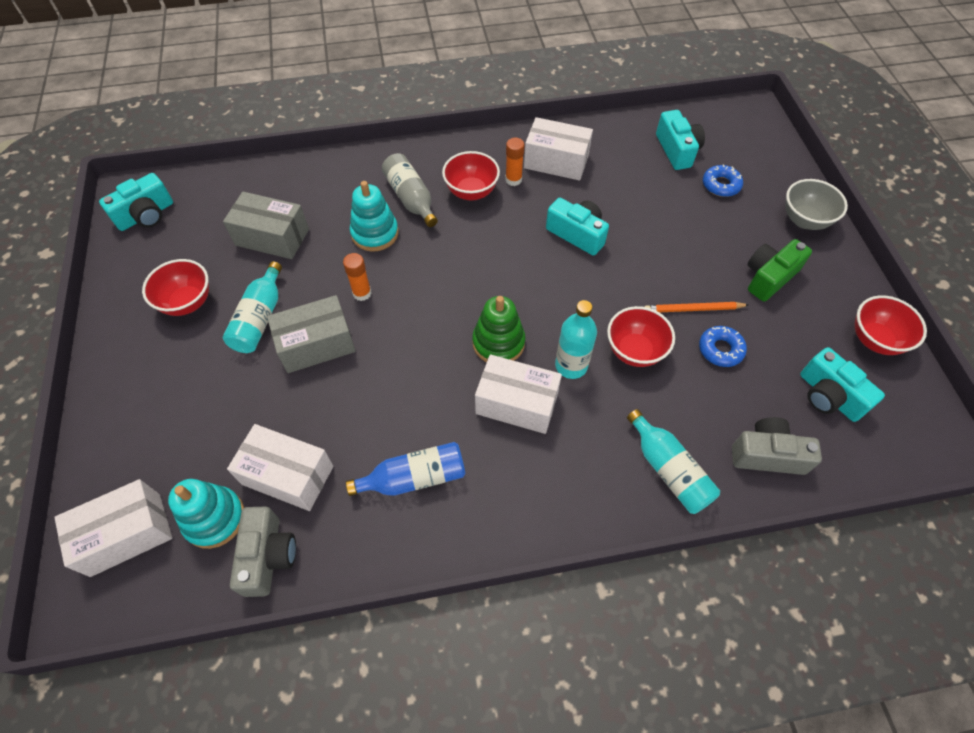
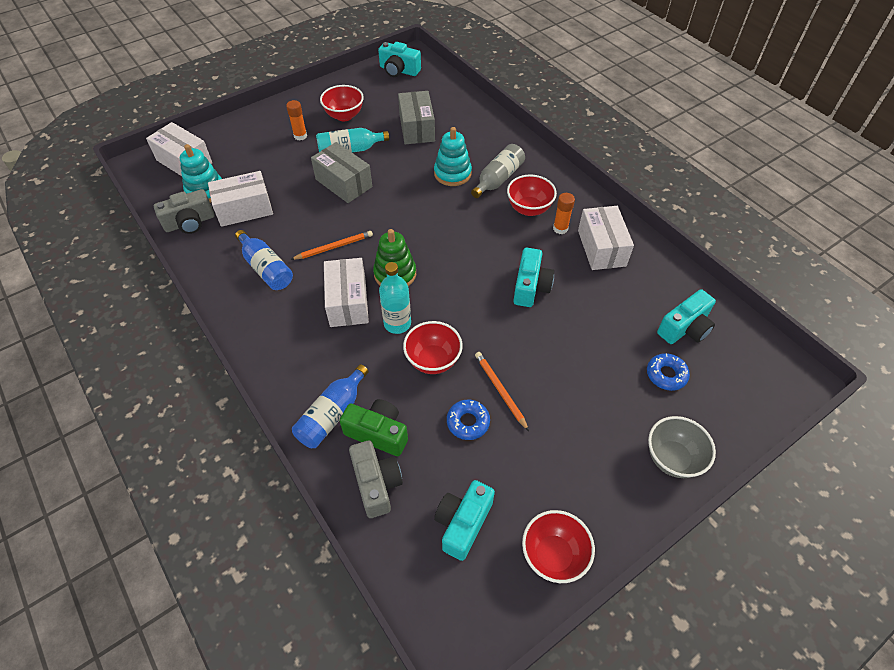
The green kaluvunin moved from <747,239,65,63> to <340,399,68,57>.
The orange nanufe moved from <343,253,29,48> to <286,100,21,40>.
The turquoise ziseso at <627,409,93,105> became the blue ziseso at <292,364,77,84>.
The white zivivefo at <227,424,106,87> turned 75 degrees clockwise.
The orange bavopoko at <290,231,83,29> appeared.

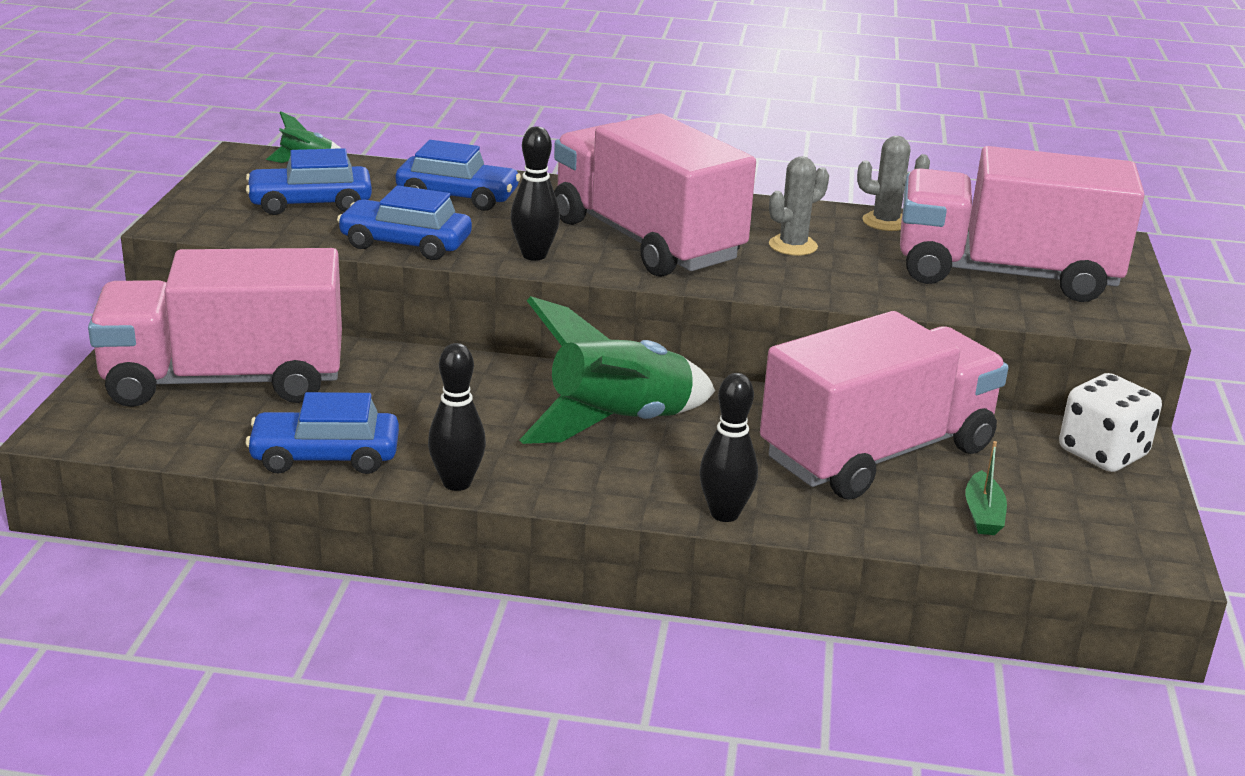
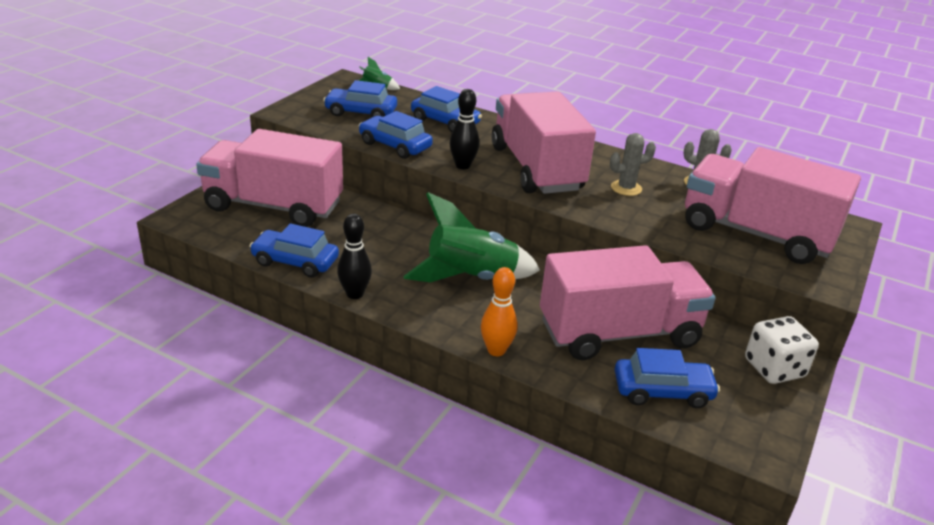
The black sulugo at <699,373,59,149> became the orange sulugo at <481,267,37,89>.
The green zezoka at <965,441,42,94> was replaced by the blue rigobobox at <615,348,105,60>.

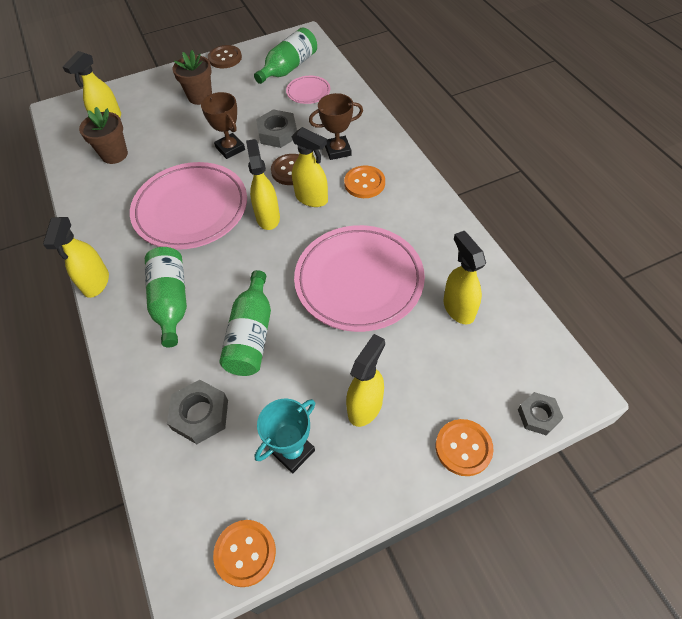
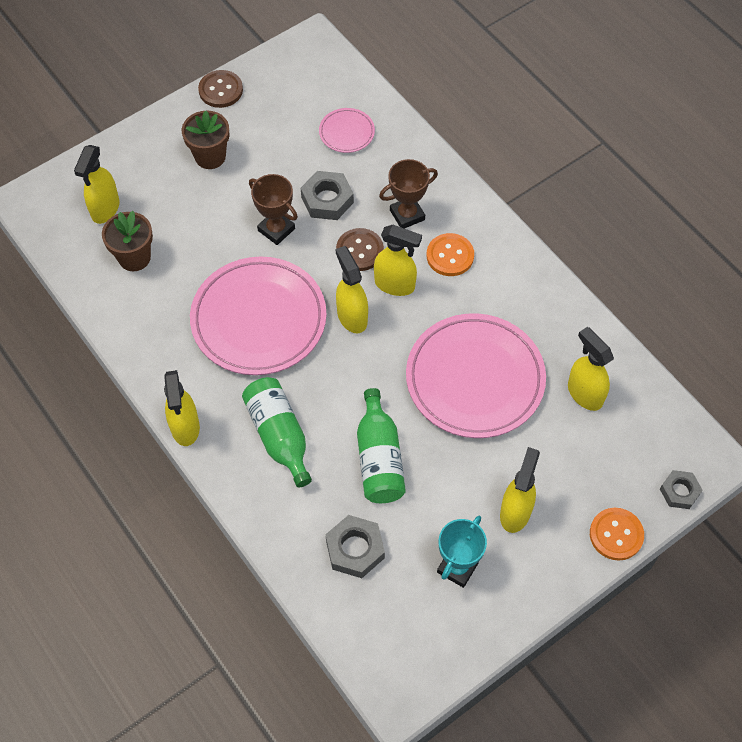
The green ziseso at <254,27,63,57> disappeared.
The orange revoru at <213,520,63,67> disappeared.

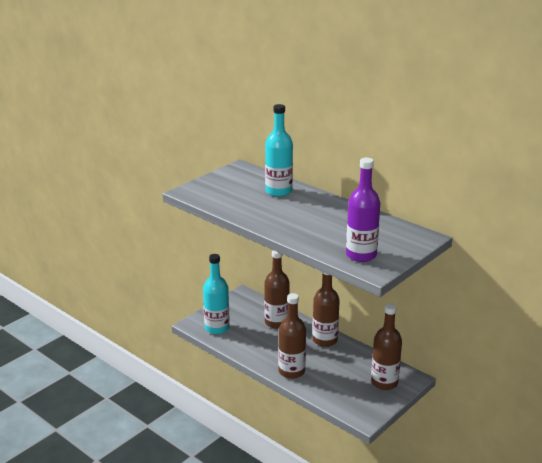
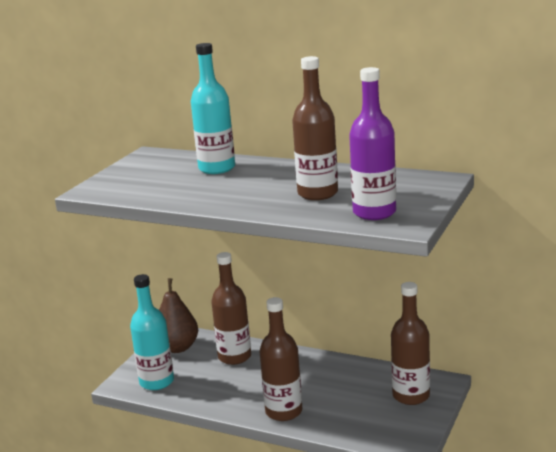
The brown ziseso moved from <312,272,28,75> to <292,56,46,144>.
The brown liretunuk at <159,278,39,75> appeared.

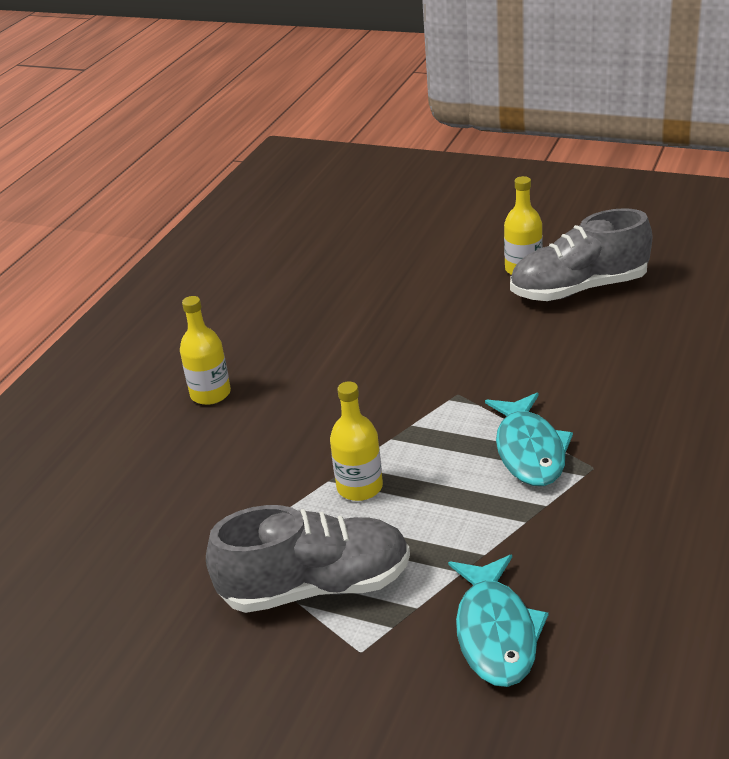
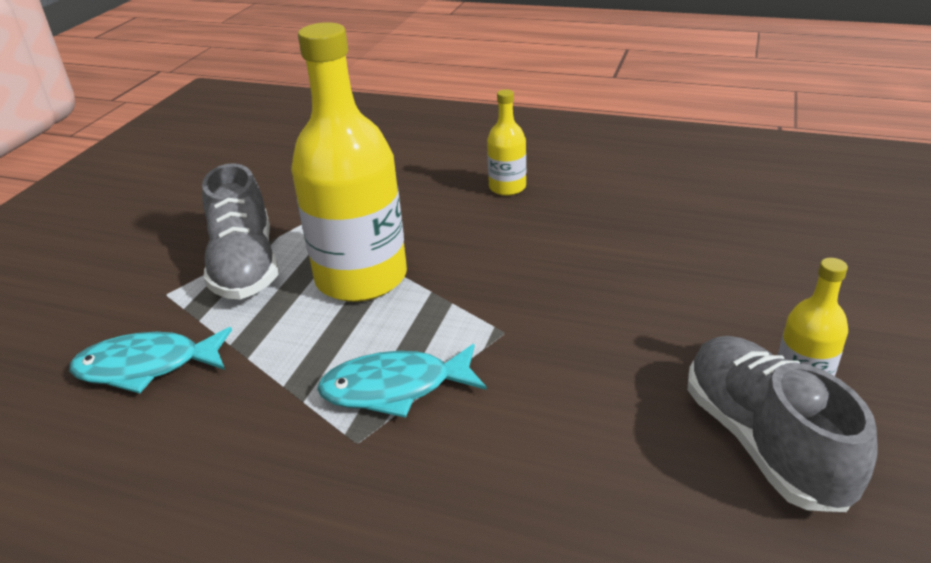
The yellow ziseso at <330,382,53,119> changed to 2.12 times the size.

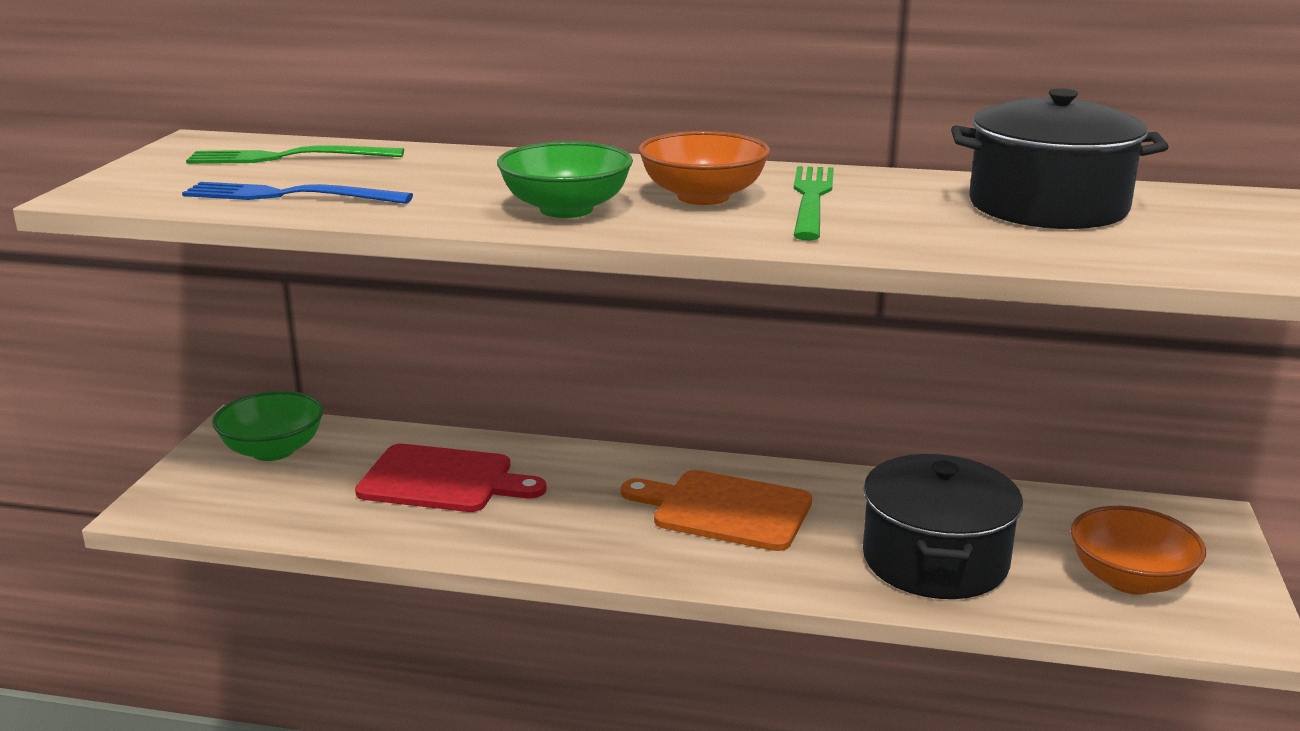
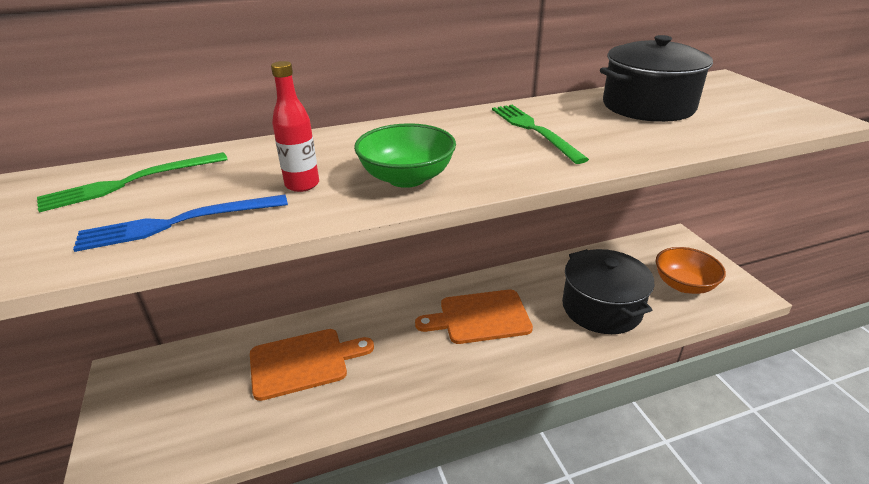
The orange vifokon at <638,131,132,74> disappeared.
The green vifokon at <212,391,112,70> disappeared.
The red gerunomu at <355,444,191,68> became the orange gerunomu at <250,329,124,72>.
The red ziseso at <271,61,48,131> appeared.

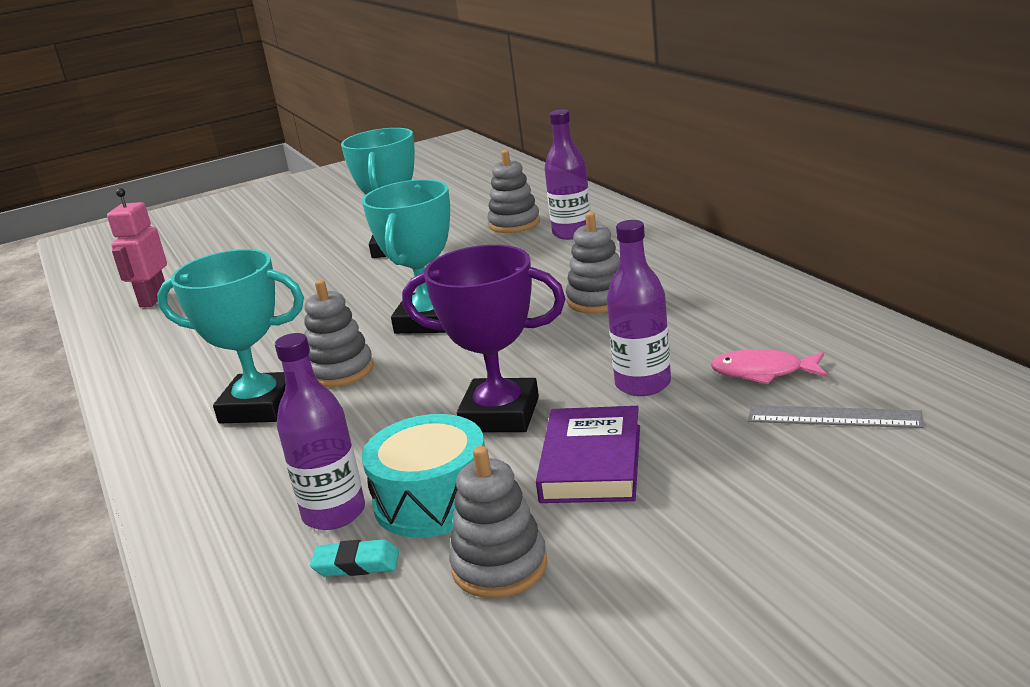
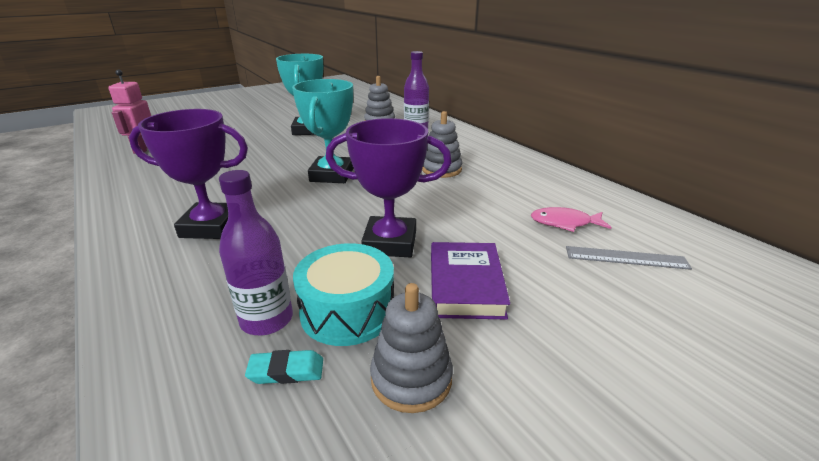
The purple ziseso at <607,220,64,176> disappeared.
The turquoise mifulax at <157,249,147,174> became the purple mifulax at <129,109,119,130>.
The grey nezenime at <304,280,70,107> disappeared.

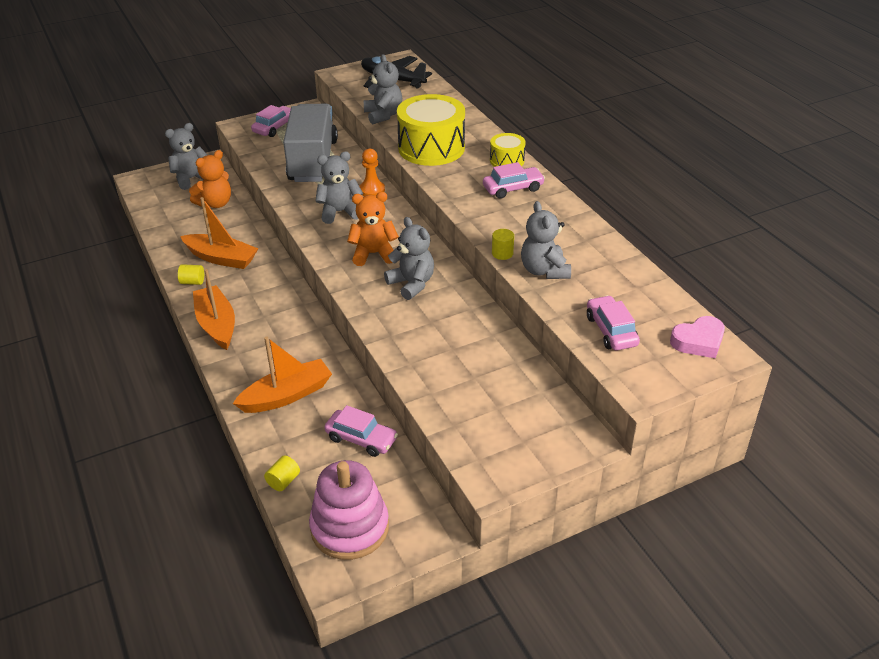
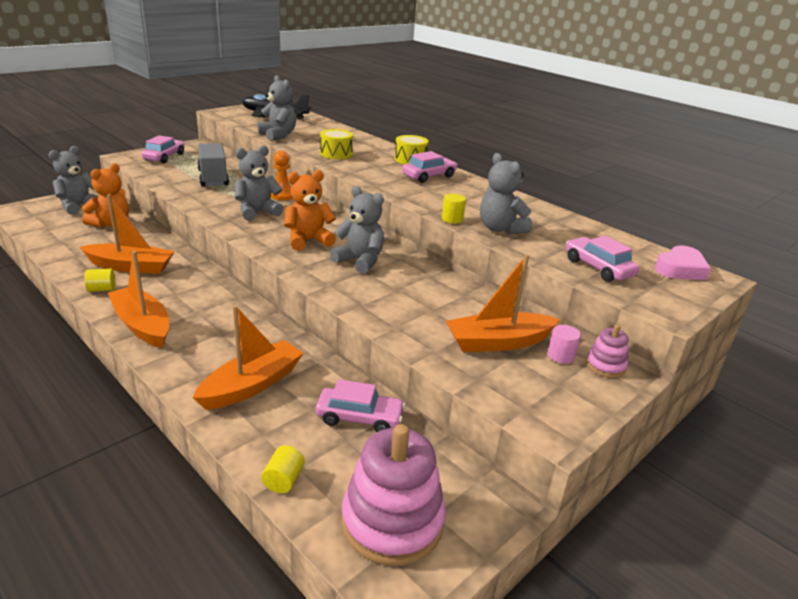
The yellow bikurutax at <397,94,68,72> changed to 0.51 times the size.
The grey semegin at <283,104,55,78> changed to 0.63 times the size.
The orange zezoka at <446,254,115,98> appeared.
The pink nezenime at <586,324,43,54> appeared.
The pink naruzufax at <548,325,33,39> appeared.

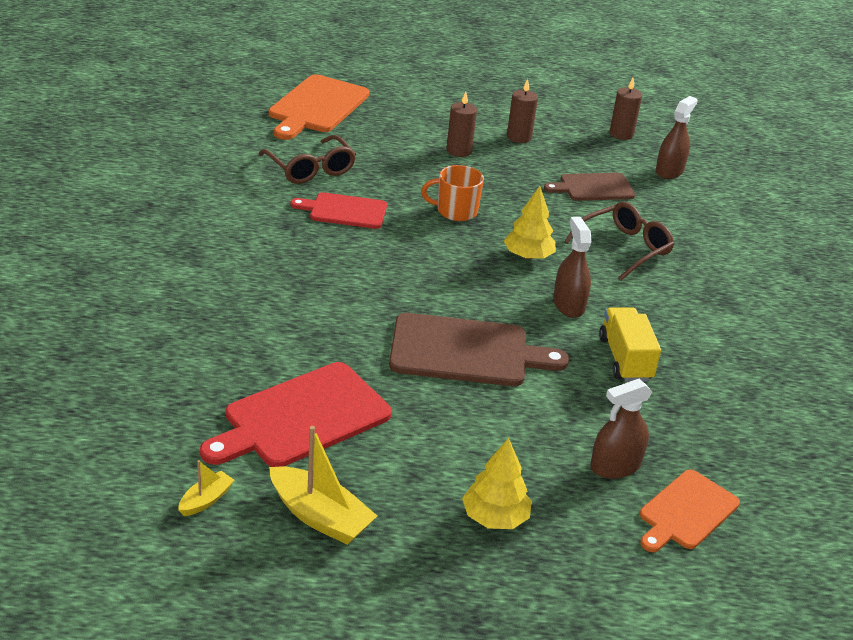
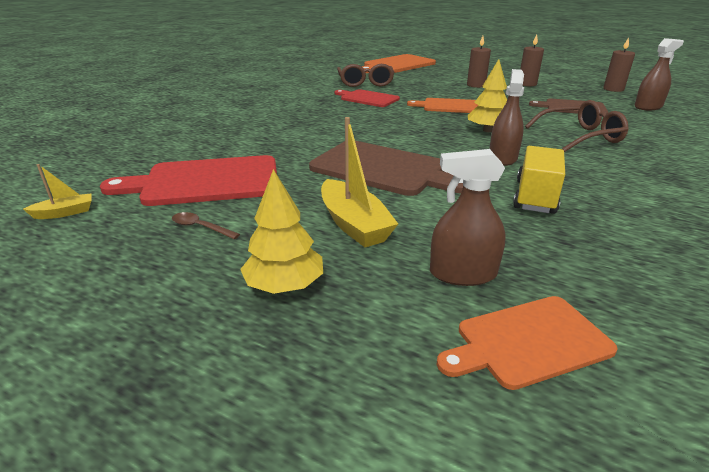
The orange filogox at <421,165,63,56> was replaced by the orange gerunomu at <407,98,71,15>.
The yellow zezoka moved from <269,426,108,119> to <321,117,77,130>.
The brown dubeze at <172,212,68,27> appeared.

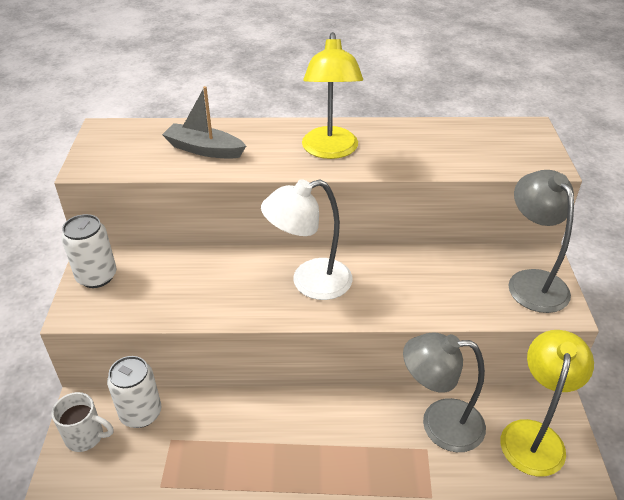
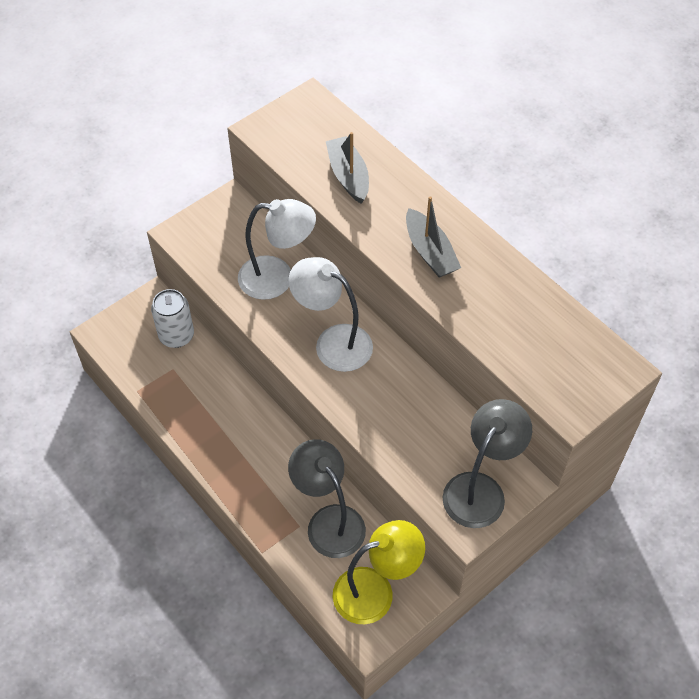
The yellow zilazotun at <302,32,61,127> was replaced by the grey zezoka at <406,196,55,81>.
The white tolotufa at <61,214,56,74> disappeared.
The white filogox at <52,392,61,60> disappeared.
The white zilazotun at <238,199,78,101> appeared.

